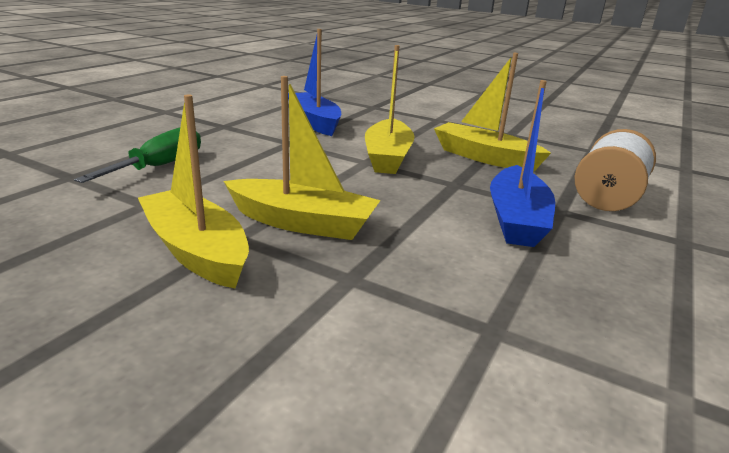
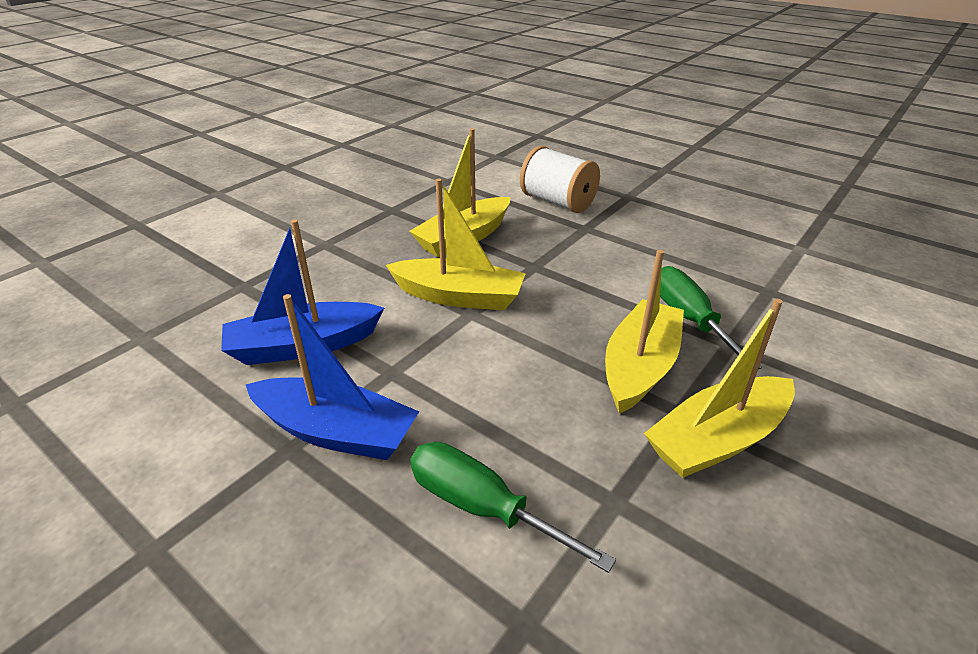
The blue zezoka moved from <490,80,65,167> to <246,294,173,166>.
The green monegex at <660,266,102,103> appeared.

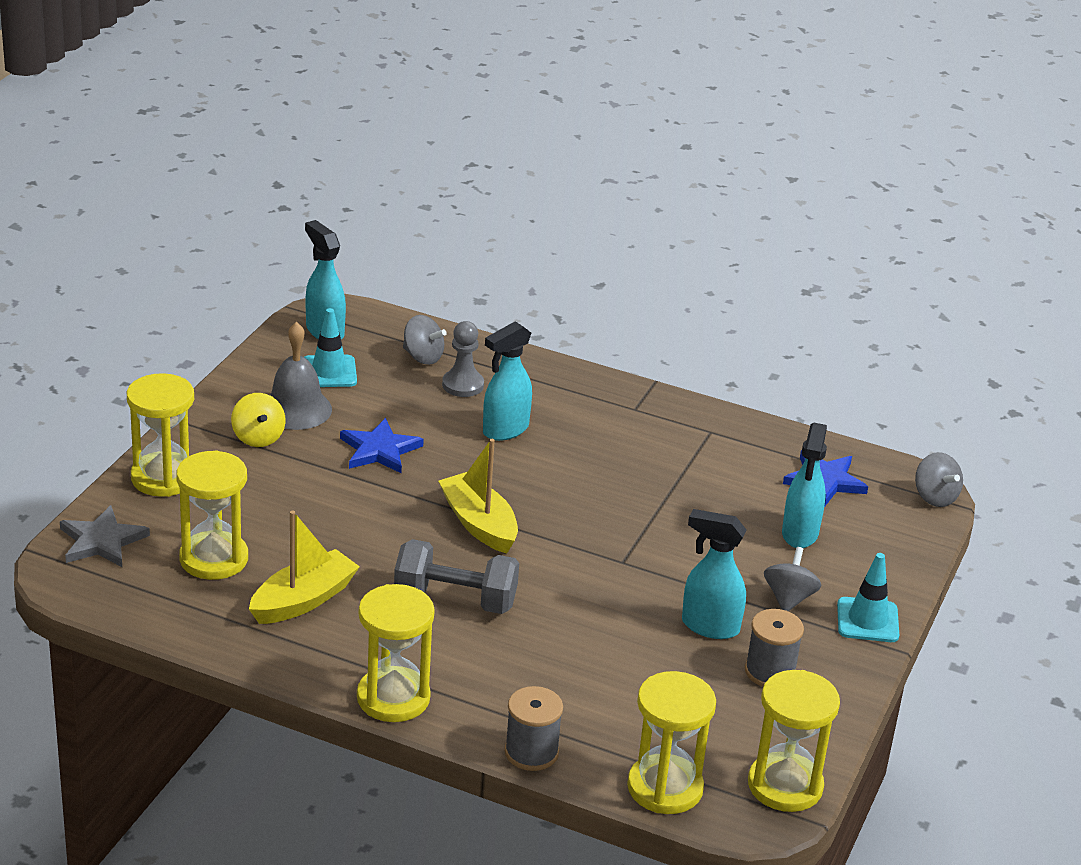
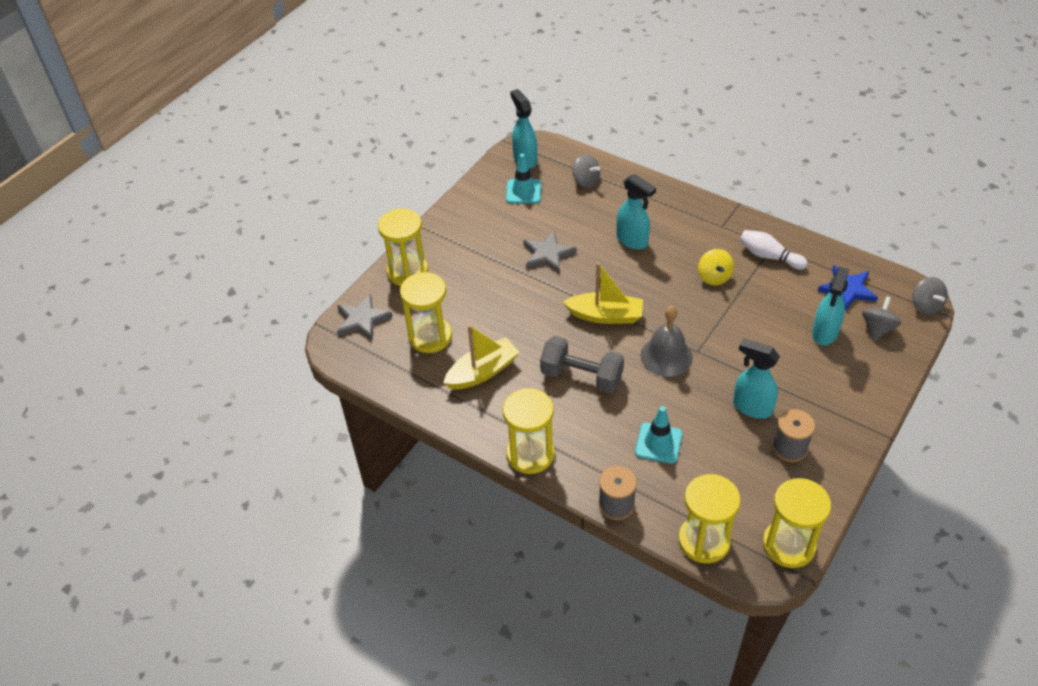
The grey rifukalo at <442,321,42,76> disappeared.
The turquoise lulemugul at <483,321,49,120> turned 105 degrees counterclockwise.
The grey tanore moved from <270,322,62,108> to <640,306,53,71>.
The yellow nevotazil moved from <231,393,55,54> to <698,249,36,36>.
The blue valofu at <340,418,84,55> became the grey valofu at <523,231,54,42>.
The yellow zezoka at <438,439,80,114> turned 120 degrees clockwise.
The grey nevotazil moved from <764,547,58,64> to <862,296,39,44>.
The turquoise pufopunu moved from <837,553,62,89> to <635,406,47,58>.
The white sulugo at <740,230,68,40> appeared.

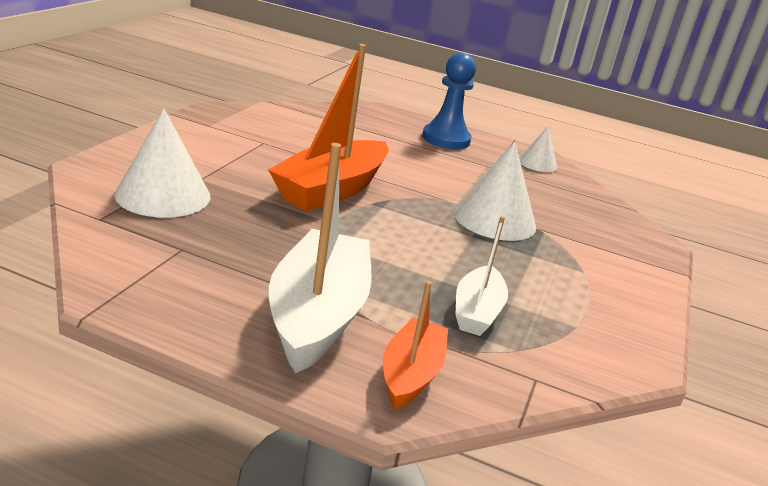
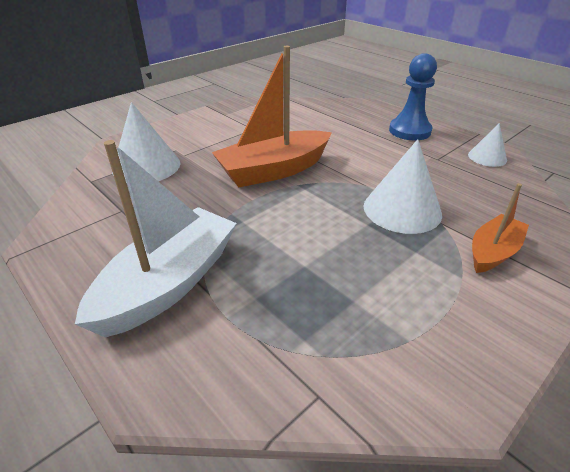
The white zezoka at <456,216,52,120> disappeared.
The orange zezoka moved from <383,281,65,129> to <472,183,57,90>.

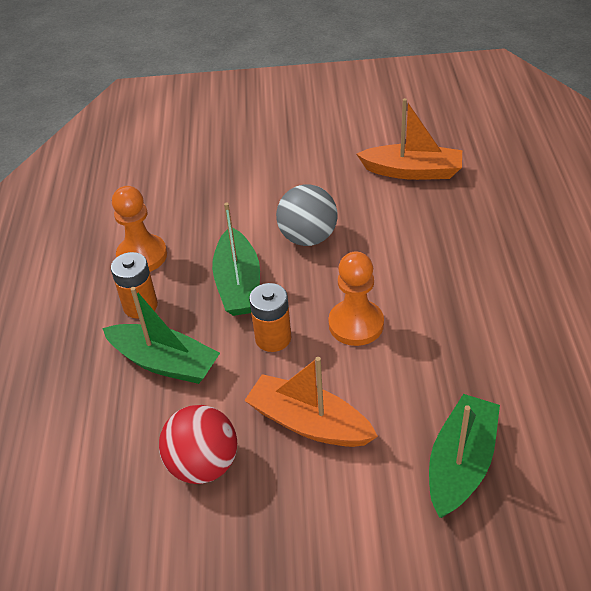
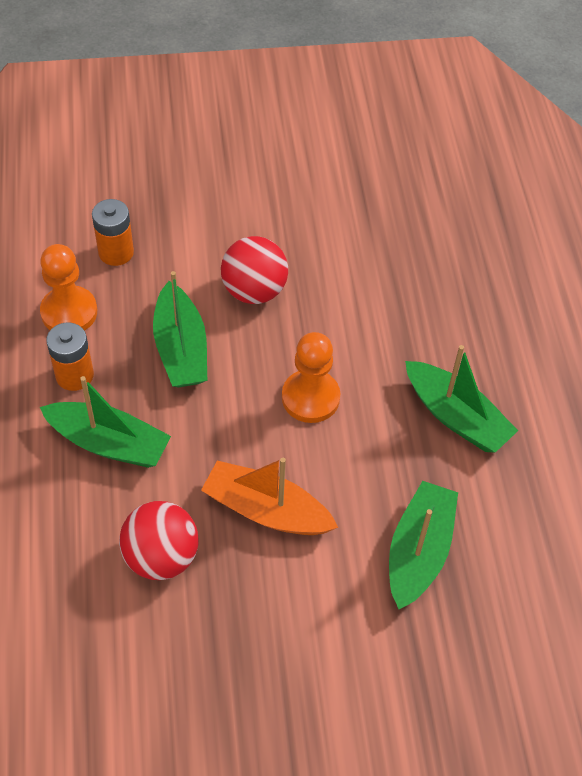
The orange zezoka at <357,98,105,82> disappeared.
The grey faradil at <276,185,62,61> became the red faradil at <221,236,67,68>.
The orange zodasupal moved from <249,283,42,69> to <92,199,42,67>.
The green zezoka at <405,345,113,108> appeared.

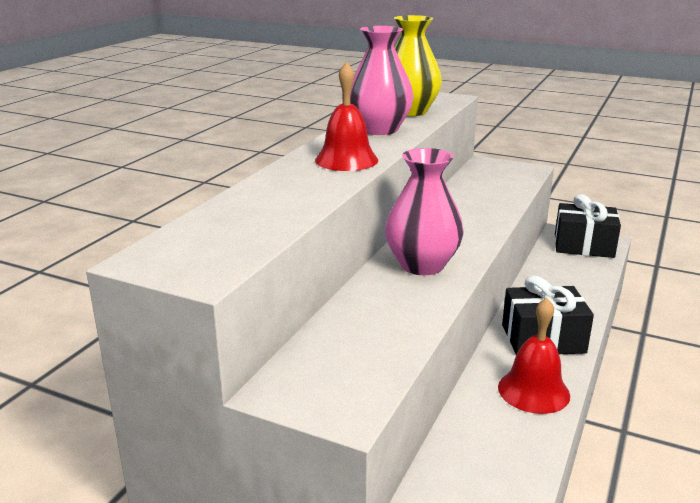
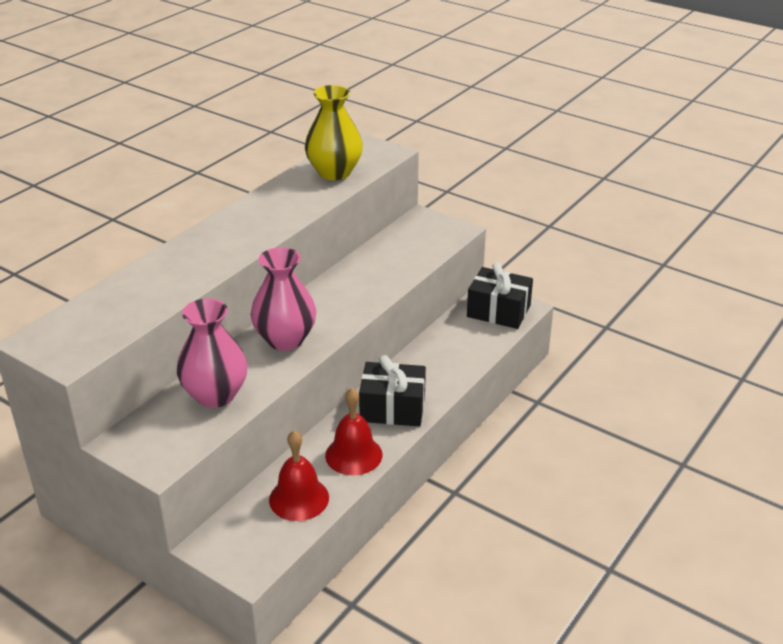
The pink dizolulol moved from <350,26,64,109> to <177,298,71,110>.
The red tanore moved from <315,62,63,109> to <269,430,60,91>.

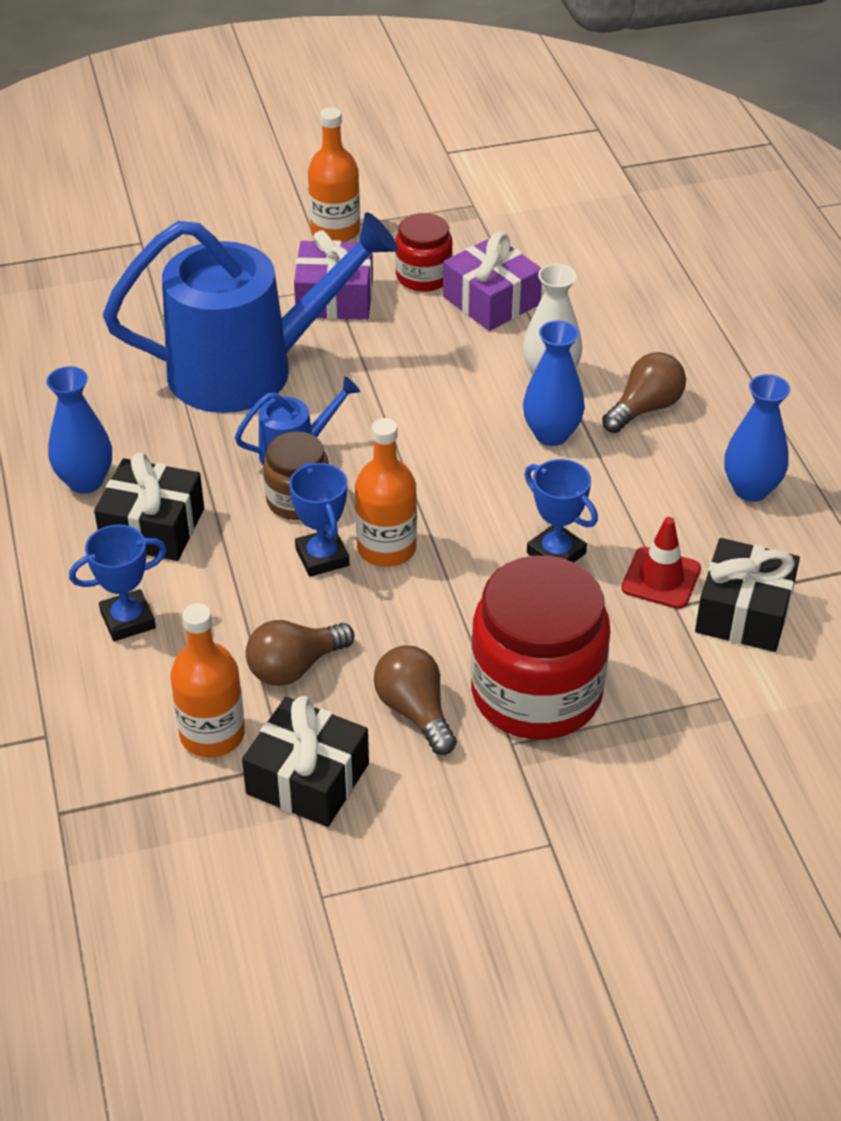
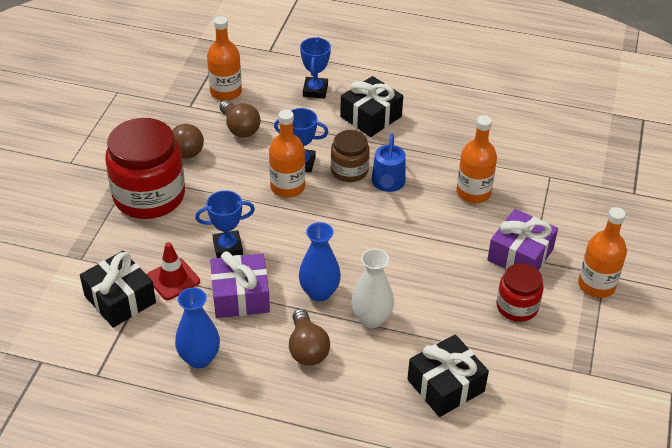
The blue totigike at <103,212,295,201> was replaced by the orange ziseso at <457,115,40,88>.
The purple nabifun moved from <443,232,99,99> to <210,251,60,67>.
The blue dizolulol at <46,366,66,128> disappeared.
The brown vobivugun at <246,620,108,66> turned 150 degrees clockwise.
The black nabifun moved from <242,696,127,131> to <407,334,82,83>.

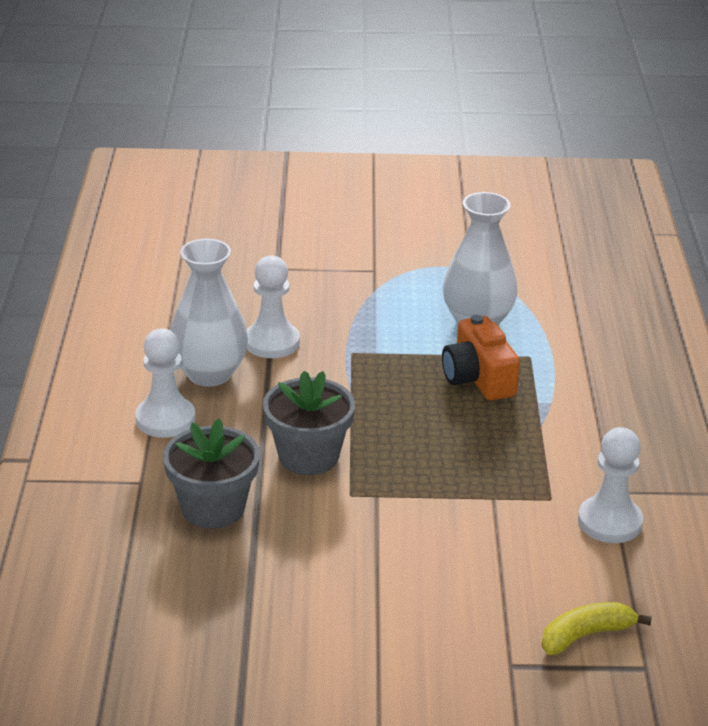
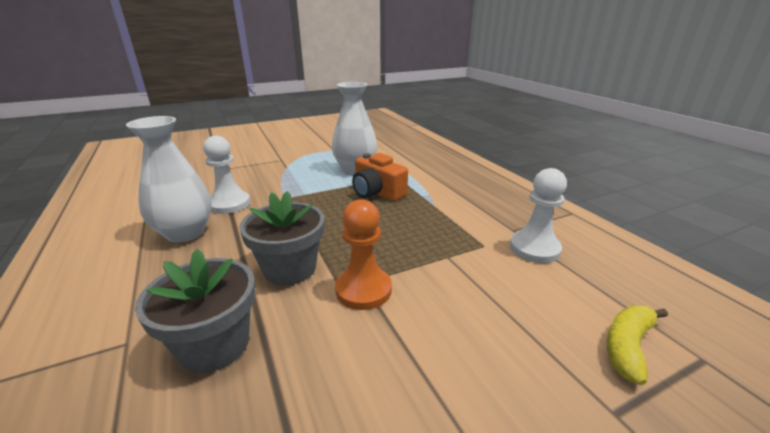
The white rifukalo at <135,329,60,109> disappeared.
The orange rifukalo at <335,199,57,111> appeared.

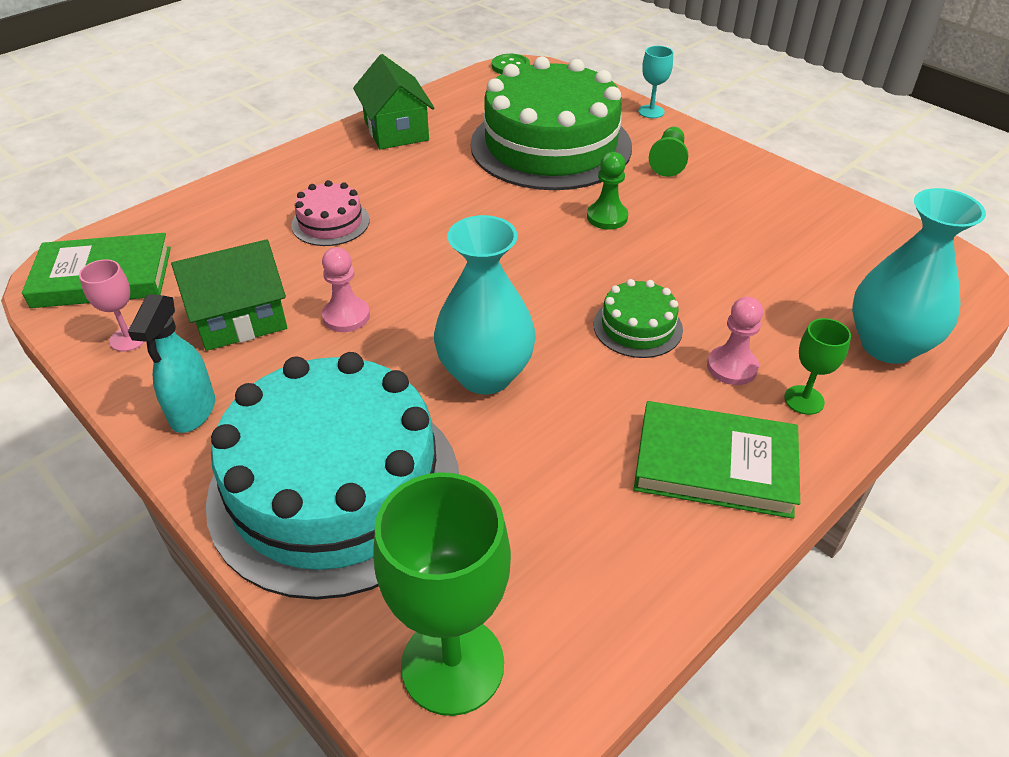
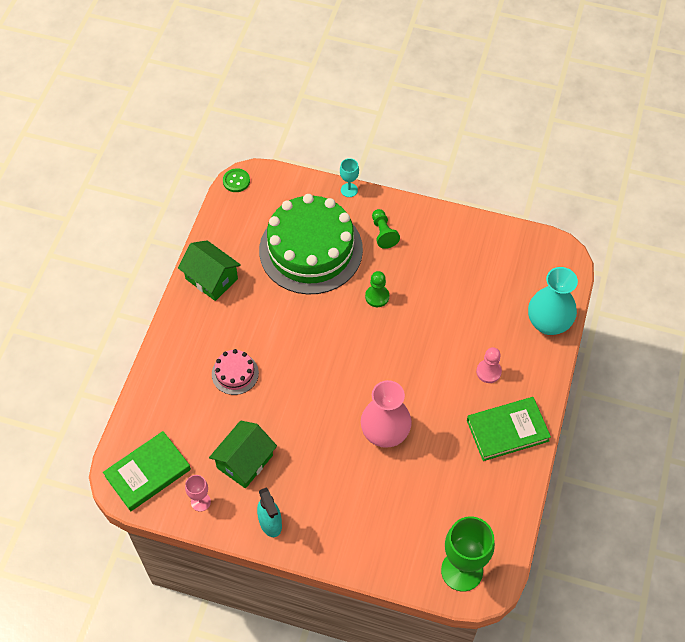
The turquoise dizolulol at <434,215,102,179> became the pink dizolulol at <361,380,51,68>.
The pink rifukalo at <322,247,48,85> disappeared.
The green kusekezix at <594,279,89,79> disappeared.
The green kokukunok at <784,318,67,97> disappeared.
The turquoise kusekezix at <206,352,253,248> disappeared.

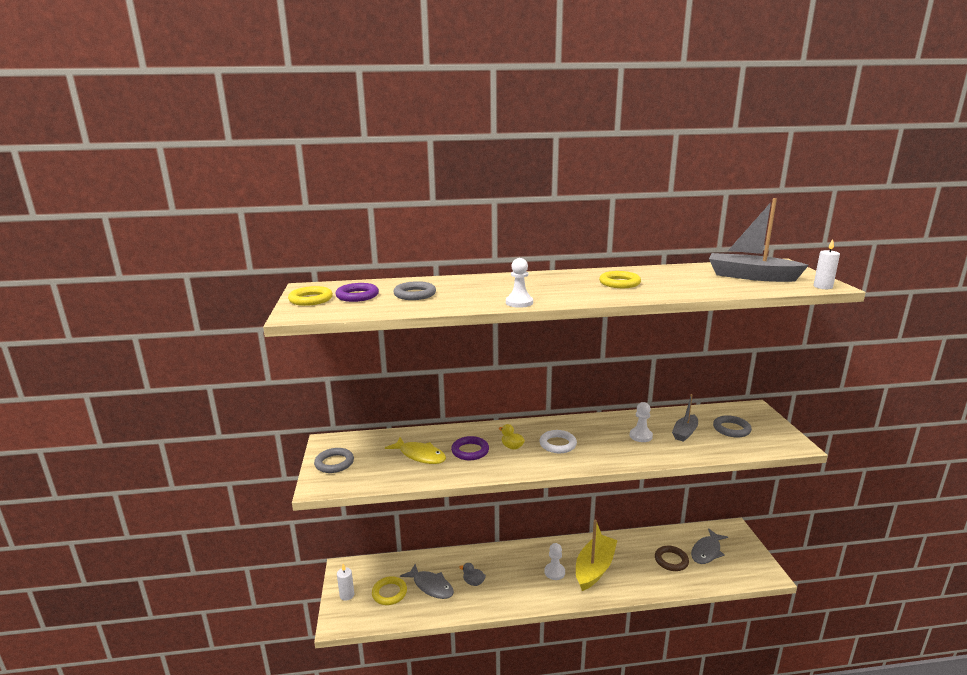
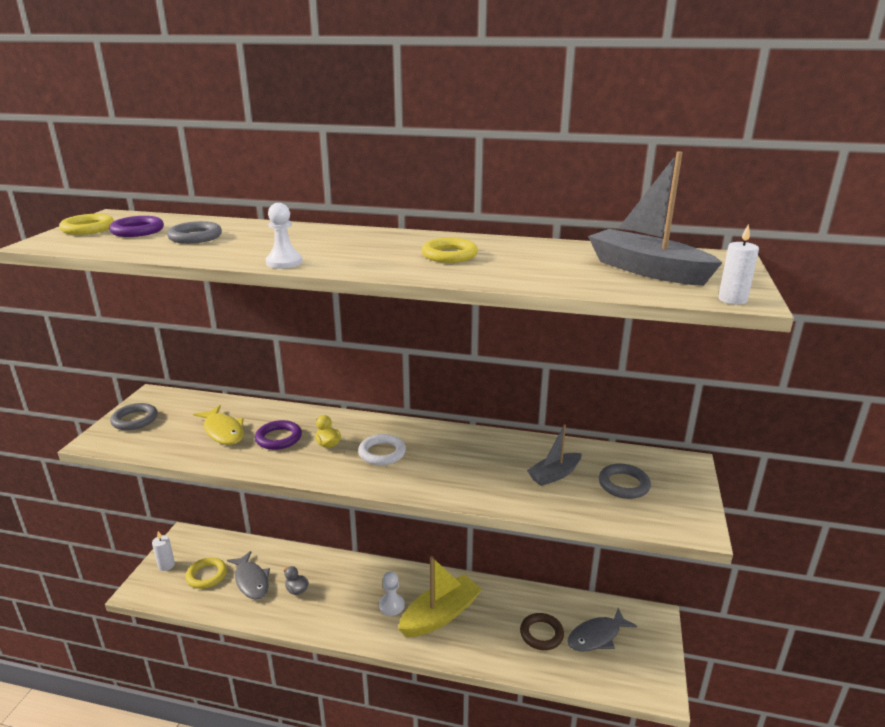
The white rifukalo at <629,402,24,40> disappeared.

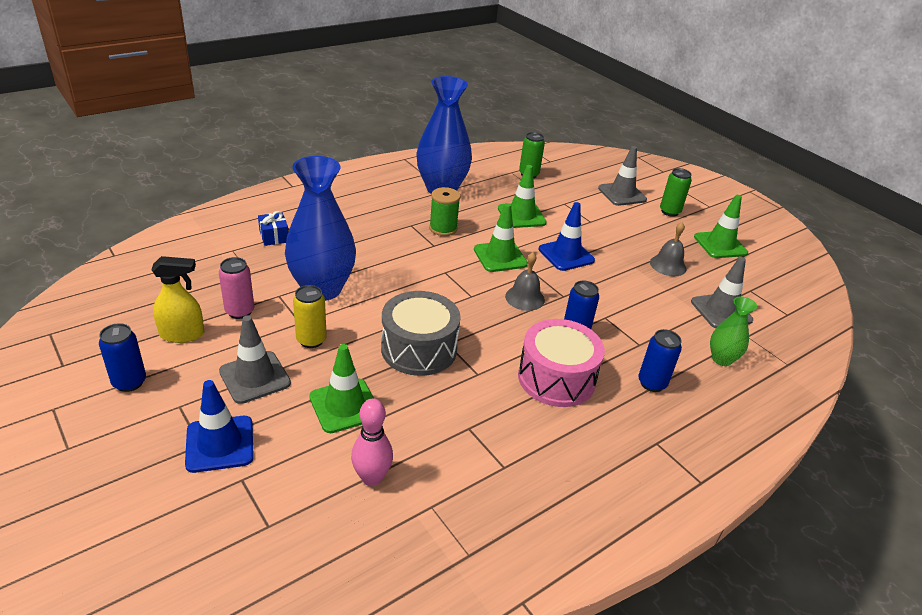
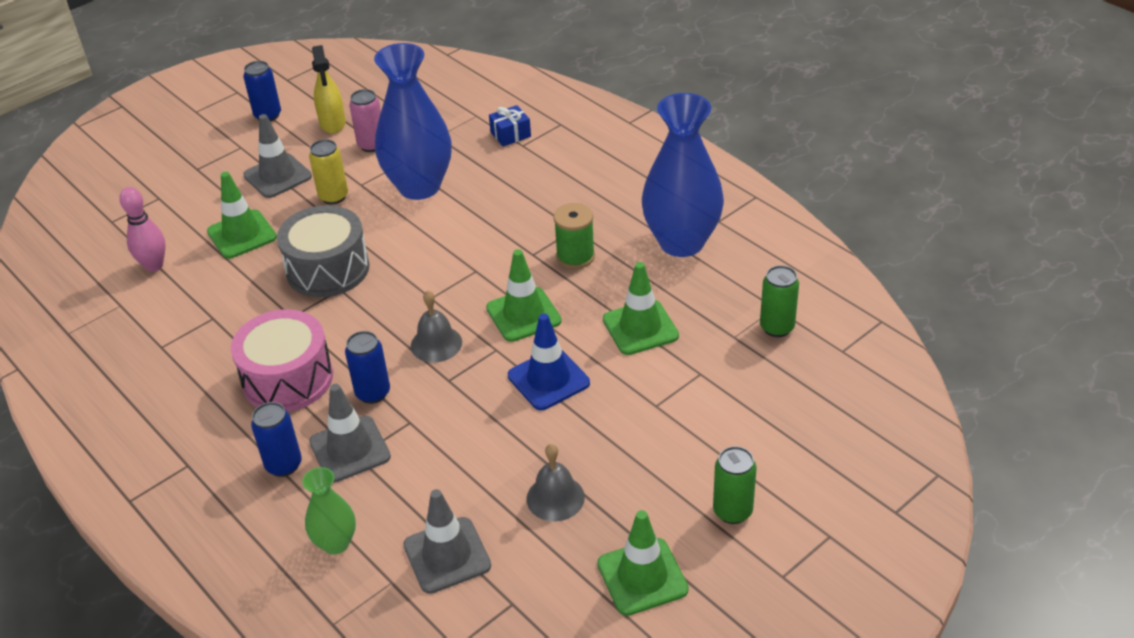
The grey pufopunu moved from <598,146,49,60> to <309,384,82,99>.
The blue pufopunu at <185,380,69,93> disappeared.

